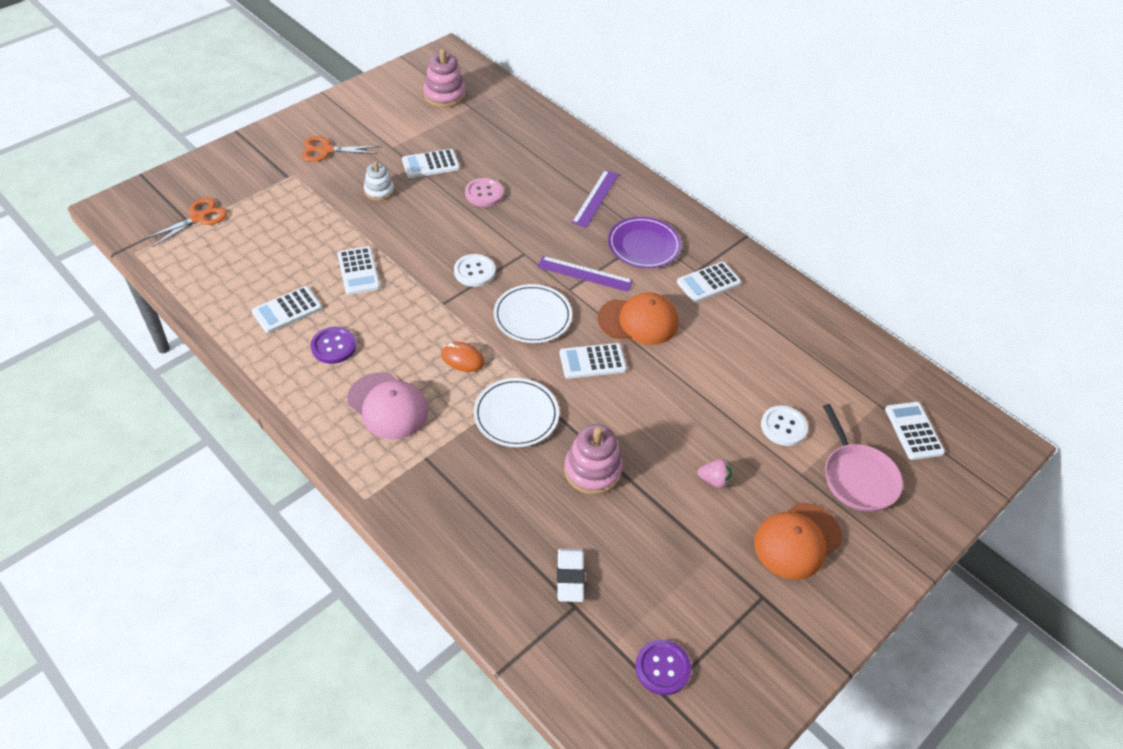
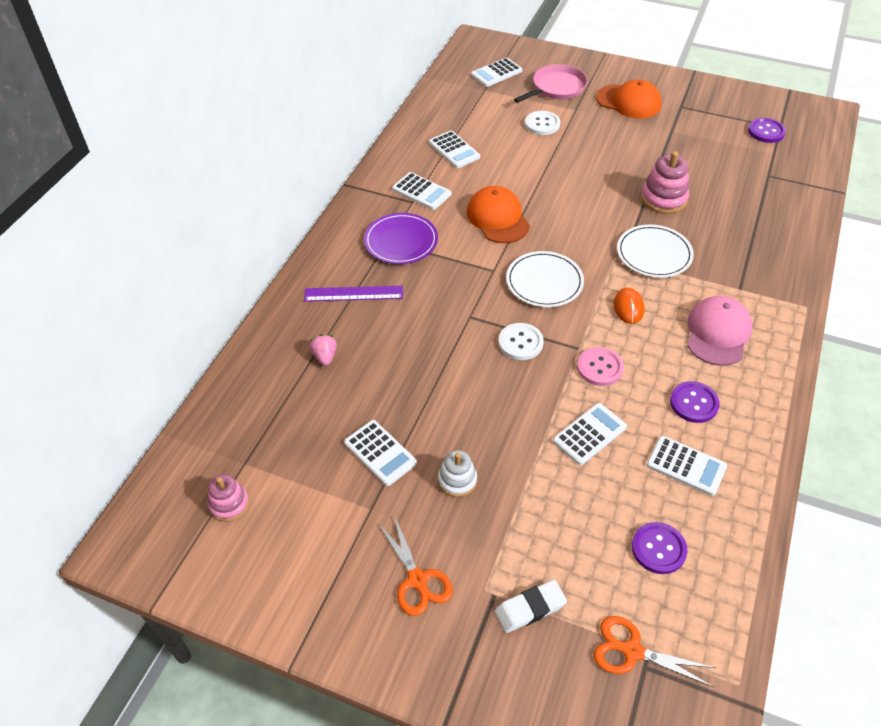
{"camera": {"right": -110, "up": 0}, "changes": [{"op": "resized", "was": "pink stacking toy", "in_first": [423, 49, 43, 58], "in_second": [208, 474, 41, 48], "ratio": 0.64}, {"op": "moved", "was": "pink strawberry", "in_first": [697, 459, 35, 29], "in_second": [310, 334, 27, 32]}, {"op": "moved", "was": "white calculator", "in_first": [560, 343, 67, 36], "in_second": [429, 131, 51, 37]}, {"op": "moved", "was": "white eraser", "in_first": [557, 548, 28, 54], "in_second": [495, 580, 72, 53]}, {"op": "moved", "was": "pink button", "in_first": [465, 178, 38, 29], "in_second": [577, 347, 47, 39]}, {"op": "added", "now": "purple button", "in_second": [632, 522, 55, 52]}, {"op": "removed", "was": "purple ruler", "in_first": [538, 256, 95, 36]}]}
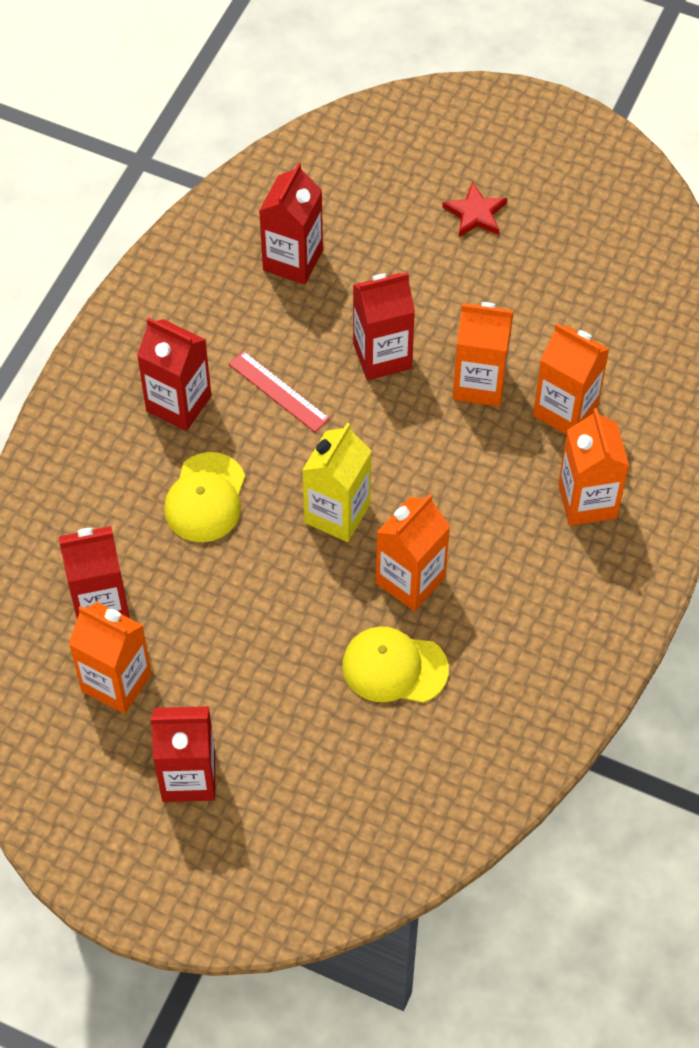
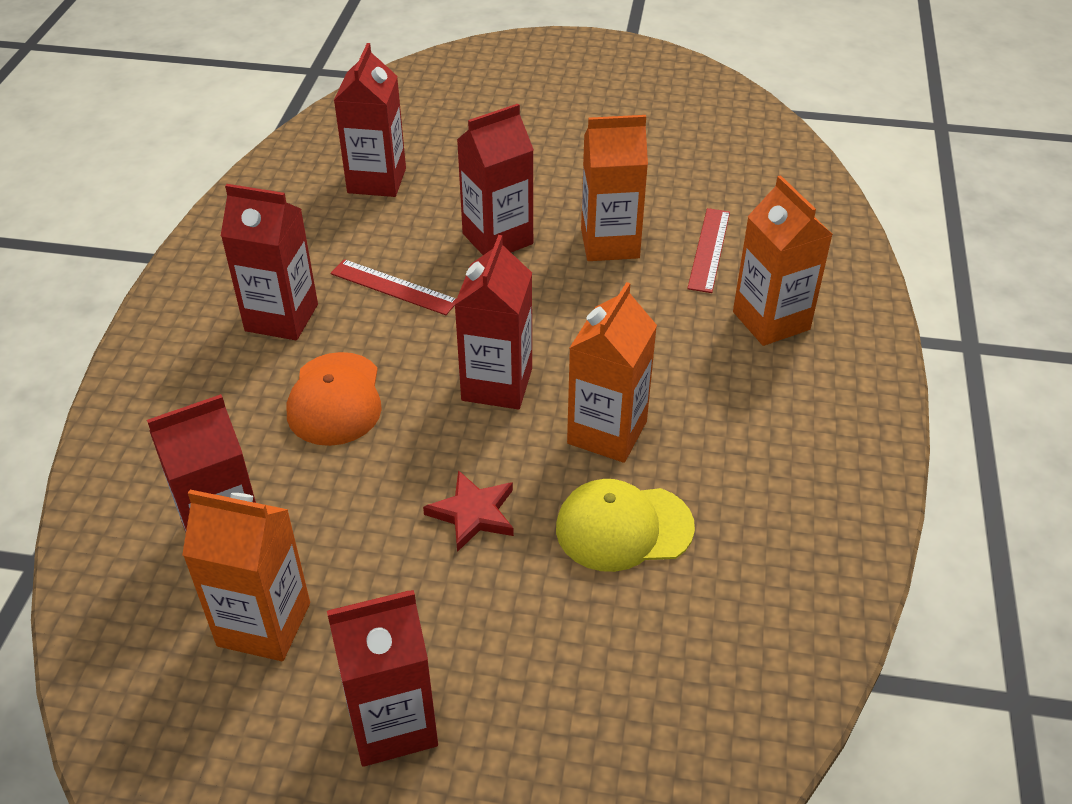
{"camera": {"right": -15, "up": -15}, "changes": [{"op": "recoloured", "was": "yellow cap", "now": "orange cap", "in_first": [164, 452, 81, 90], "in_second": [287, 352, 95, 94]}, {"op": "moved", "was": "red star", "in_first": [442, 181, 65, 56], "in_second": [423, 470, 91, 82]}, {"op": "recoloured", "was": "yellow carton", "now": "red carton", "in_first": [302, 423, 69, 119], "in_second": [455, 235, 77, 174]}, {"op": "replaced", "was": "orange carton", "now": "red ruler", "in_first": [533, 323, 76, 112], "in_second": [687, 208, 43, 85]}]}
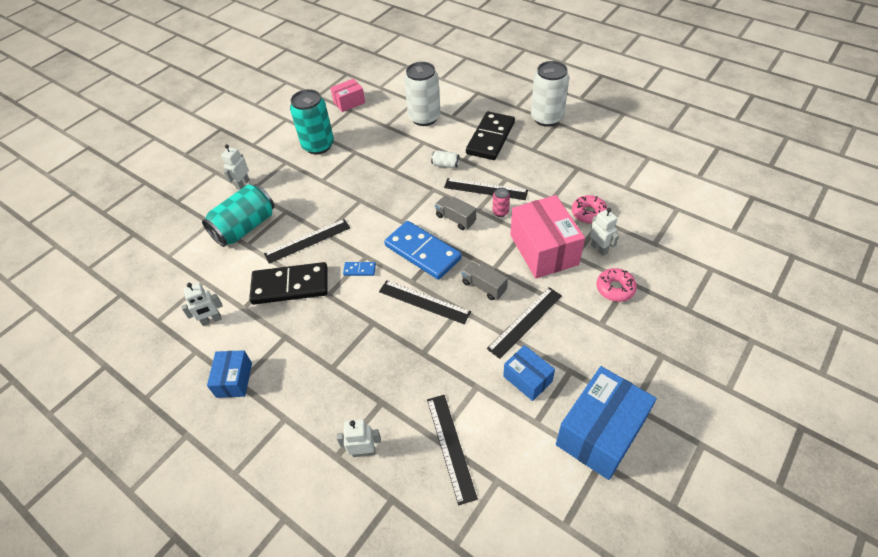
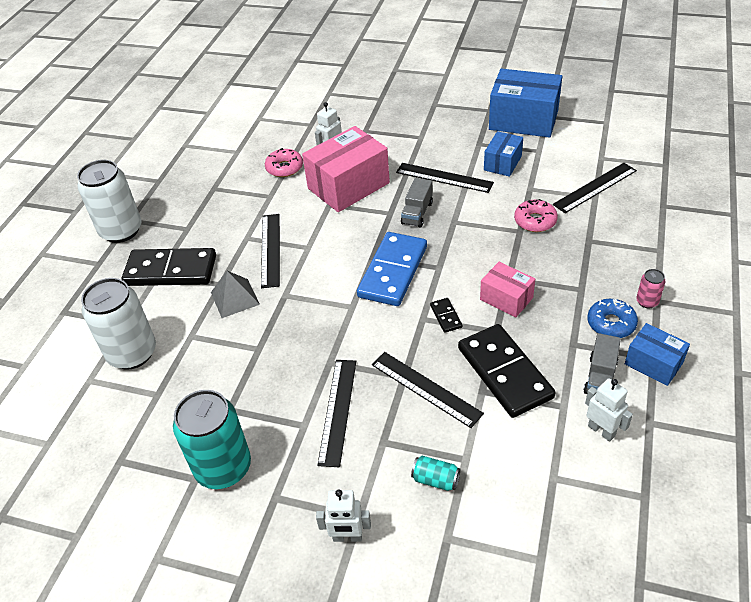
{"camera": {"right": -110, "up": -5}, "changes": [{"op": "replaced", "was": "white can", "now": "grey pyramid", "in_first": [431, 150, 28, 18], "in_second": [211, 271, 49, 47]}, {"op": "moved", "was": "black ruler", "in_first": [379, 280, 92, 44], "in_second": [317, 360, 39, 107]}, {"op": "resized", "was": "turquoise can", "in_first": [202, 184, 72, 63], "in_second": [411, 456, 49, 35], "ratio": 0.43}, {"op": "recoloured", "was": "blue domino", "now": "black domino", "in_first": [343, 262, 33, 14], "in_second": [430, 298, 33, 35]}, {"op": "moved", "was": "pink box", "in_first": [330, 79, 35, 33], "in_second": [480, 262, 55, 56]}, {"op": "moved", "was": "pink donut", "in_first": [596, 268, 41, 34], "in_second": [514, 199, 44, 33]}, {"op": "moved", "was": "grey truck", "in_first": [435, 196, 41, 34], "in_second": [584, 333, 37, 61]}, {"op": "added", "now": "blue donut", "in_second": [587, 299, 51, 39]}, {"op": "turned", "was": "blue box", "in_first": [207, 350, 45, 48], "in_second": [625, 323, 65, 63], "clockwise": 60}, {"op": "moved", "was": "pink can", "in_first": [493, 188, 17, 29], "in_second": [636, 269, 29, 39]}, {"op": "removed", "was": "white robot", "in_first": [337, 419, 44, 38]}]}
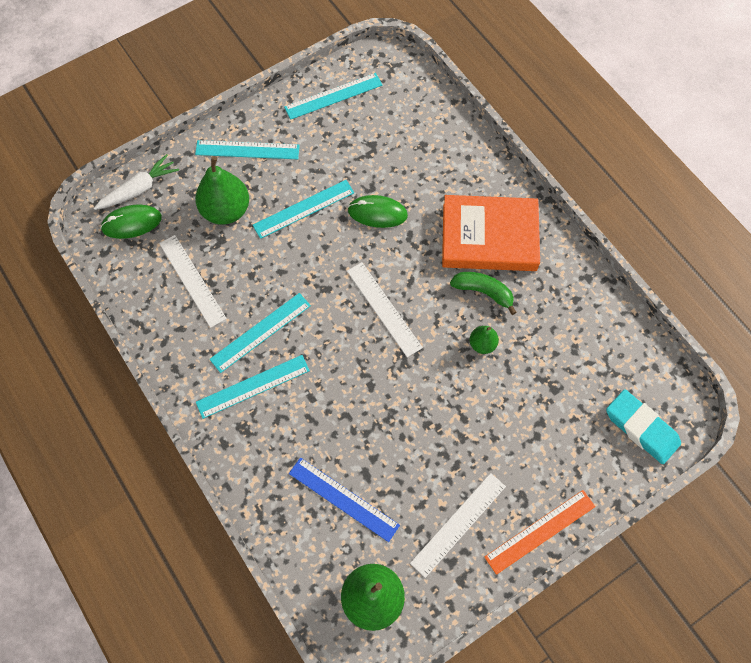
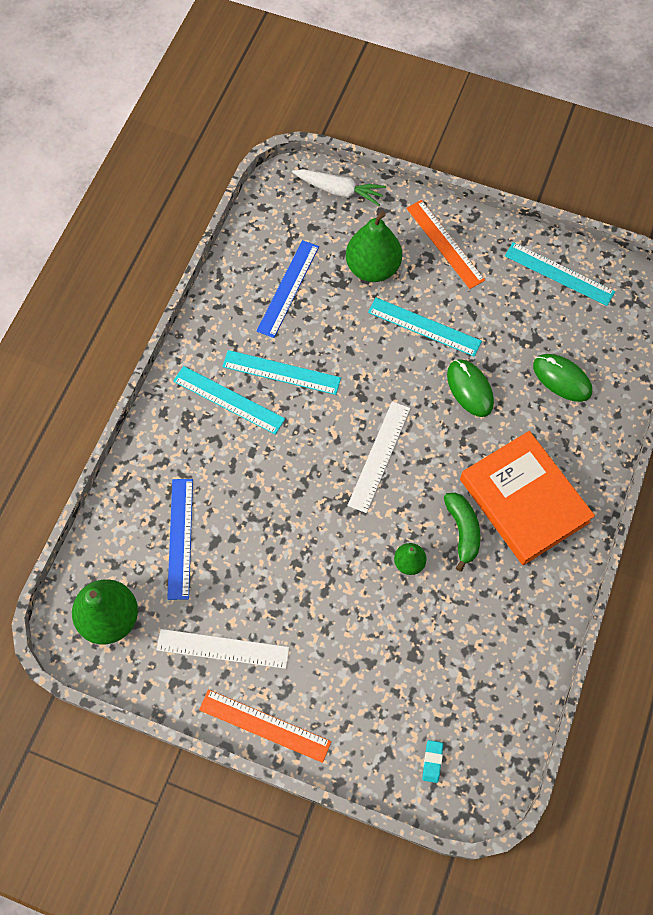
{"camera": {"right": 55, "up": 0}, "changes": [{"op": "recoloured", "was": "white ruler", "now": "blue ruler", "in_first": [159, 235, 68, 93], "in_second": [257, 240, 62, 98]}, {"op": "recoloured", "was": "turquoise ruler", "now": "orange ruler", "in_first": [195, 140, 105, 19], "in_second": [406, 200, 79, 89]}, {"op": "resized", "was": "turquoise eraser", "in_first": [606, 389, 75, 75], "in_second": [422, 740, 21, 43], "ratio": 0.44}, {"op": "moved", "was": "green mouse", "in_first": [100, 204, 62, 35], "in_second": [533, 354, 59, 48]}]}
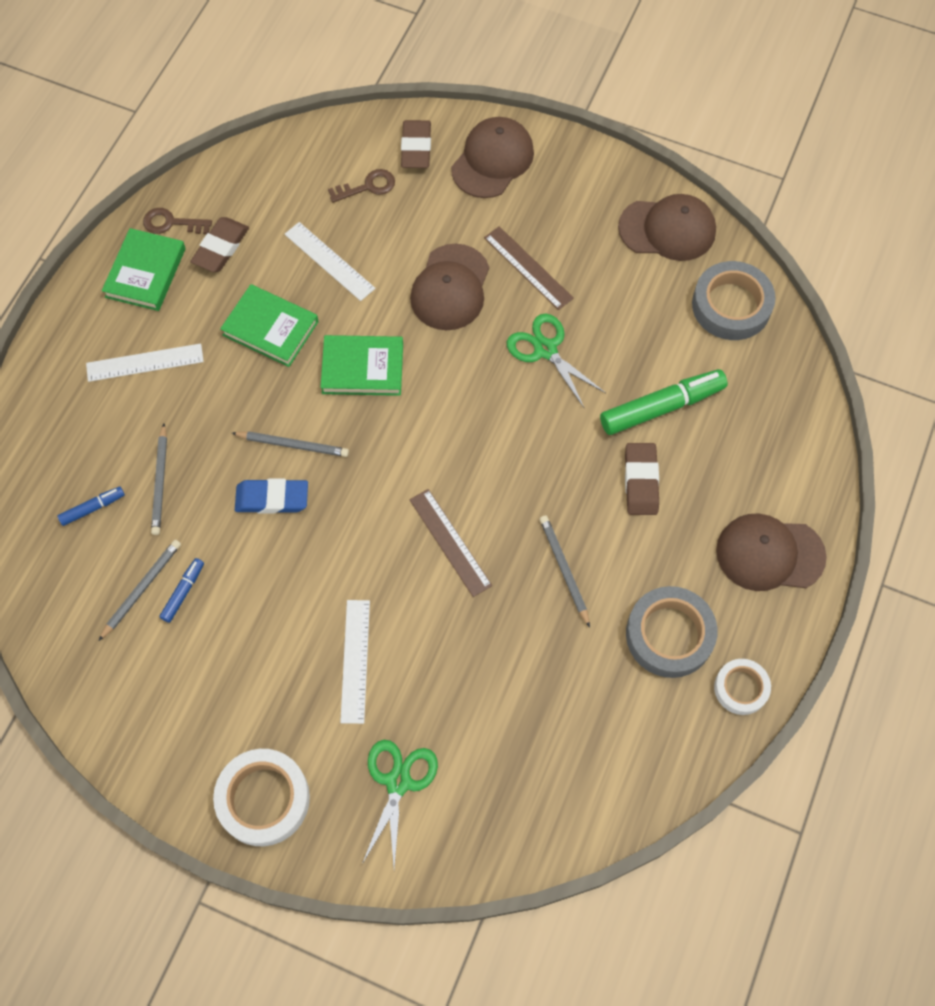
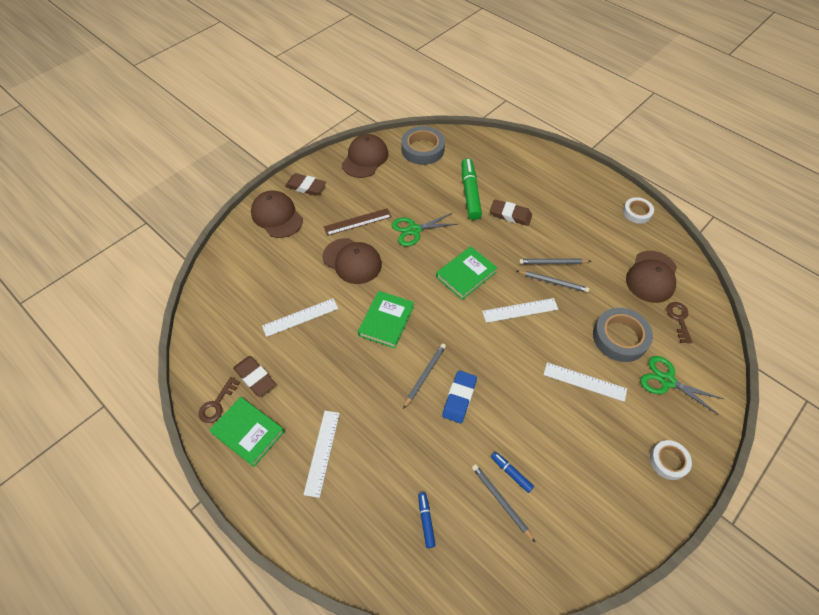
{"camera": {"right": -70, "up": -10}, "changes": [{"op": "moved", "was": "brown eraser", "in_first": [401, 120, 30, 48], "in_second": [285, 173, 41, 23]}, {"op": "moved", "was": "green book", "in_first": [220, 284, 99, 83], "in_second": [436, 246, 61, 54]}, {"op": "recoloured", "was": "brown ruler", "now": "white ruler", "in_first": [409, 489, 83, 108], "in_second": [482, 298, 76, 25]}, {"op": "moved", "was": "grey pencil", "in_first": [151, 424, 16, 111], "in_second": [517, 271, 73, 22]}, {"op": "moved", "was": "grey tape", "in_first": [626, 586, 92, 92], "in_second": [593, 308, 60, 54]}, {"op": "moved", "was": "brown cap", "in_first": [716, 514, 111, 77], "in_second": [626, 251, 51, 52]}, {"op": "resized", "was": "white tape", "in_first": [213, 749, 97, 97], "in_second": [650, 440, 42, 40], "ratio": 0.6}, {"op": "moved", "was": "brown key", "in_first": [328, 169, 67, 34], "in_second": [667, 302, 25, 41]}]}
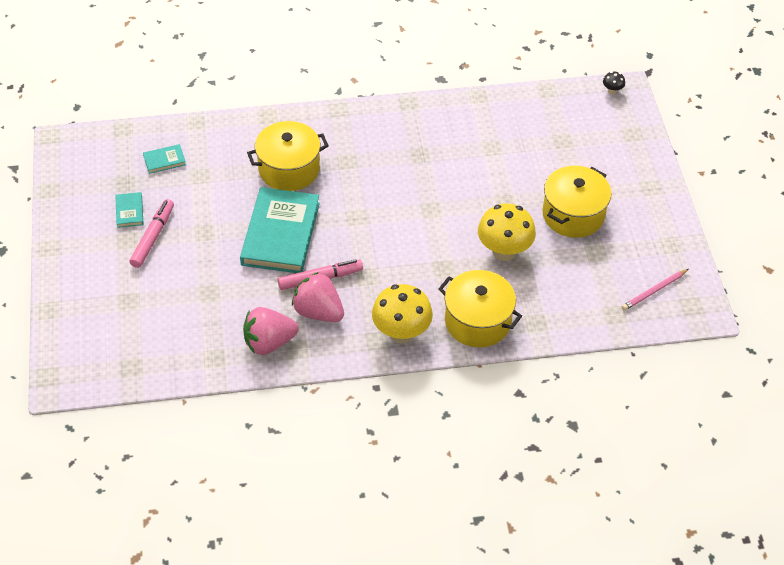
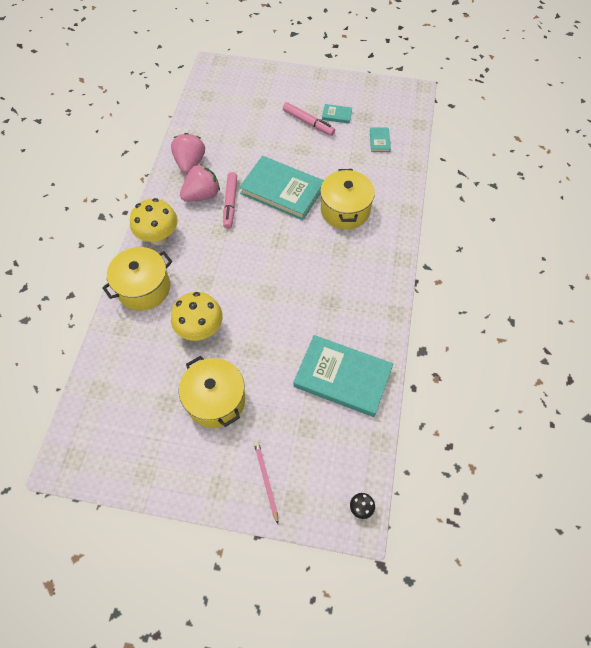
{"camera": {"right": 110, "up": 10}, "changes": [{"op": "moved", "was": "pink pencil", "in_first": [622, 269, 66, 42], "in_second": [254, 441, 24, 83]}, {"op": "added", "now": "turquoise book", "in_second": [294, 335, 99, 82]}]}
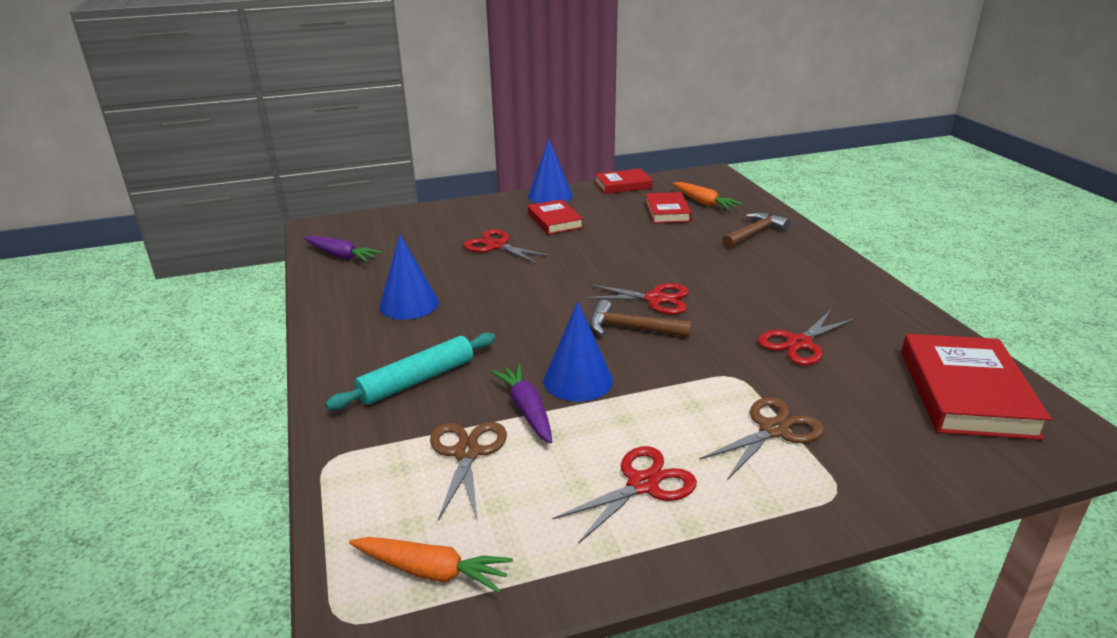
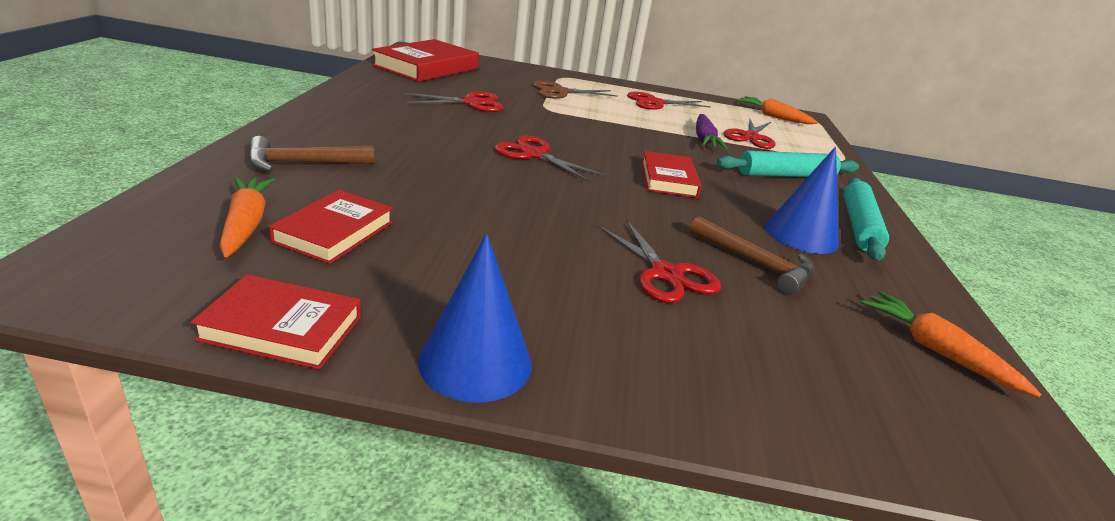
{"camera": {"right": -160, "up": 0}, "changes": [{"op": "moved", "was": "red book", "in_first": [528, 199, 55, 36], "in_second": [641, 151, 61, 47]}, {"op": "moved", "was": "brown hammer", "in_first": [590, 300, 102, 38], "in_second": [689, 216, 125, 79]}, {"op": "recoloured", "was": "brown scissors", "now": "red scissors", "in_first": [430, 422, 77, 100], "in_second": [724, 118, 52, 31]}, {"op": "added", "now": "turquoise rolling pin", "in_second": [844, 178, 45, 82]}, {"op": "recoloured", "was": "purple carrot", "now": "orange carrot", "in_first": [304, 236, 78, 26], "in_second": [861, 291, 181, 106]}, {"op": "removed", "was": "blue cone", "in_first": [544, 302, 69, 100]}]}
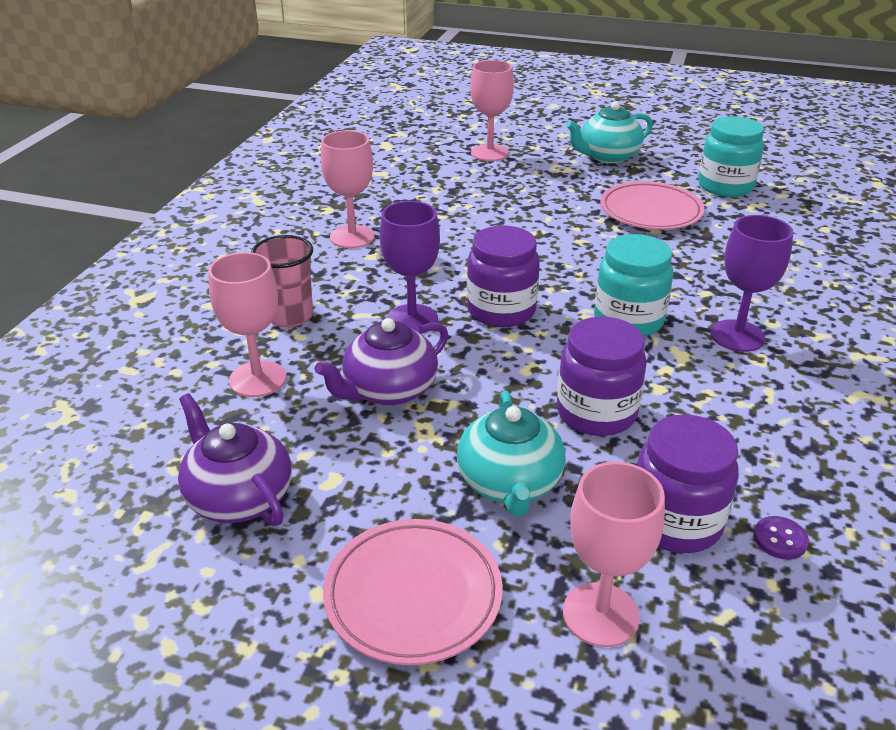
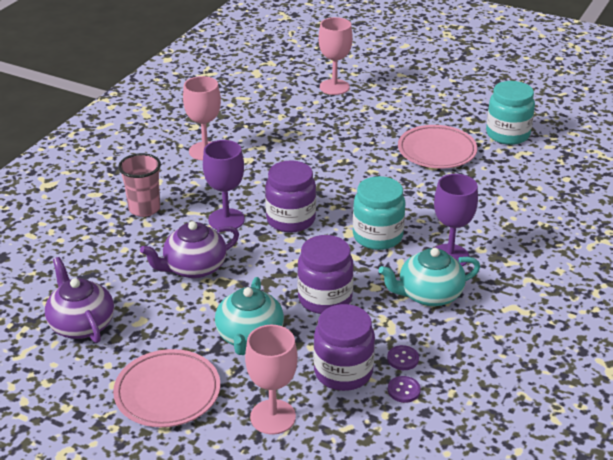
{"camera": {"right": 10, "up": 0}, "changes": [{"op": "moved", "was": "turquoise teapot", "in_first": [566, 101, 87, 62], "in_second": [379, 248, 101, 58]}, {"op": "added", "now": "purple button", "in_second": [387, 345, 32, 25]}, {"op": "removed", "was": "pink goblet", "in_first": [208, 252, 78, 145]}]}
